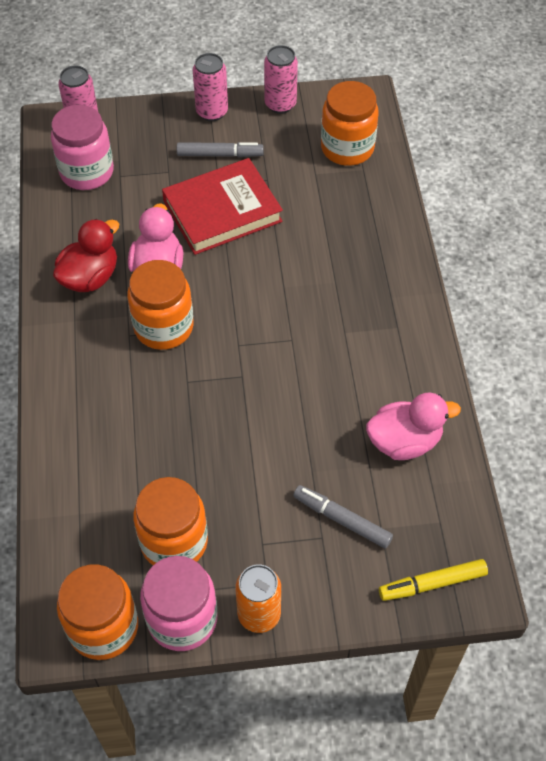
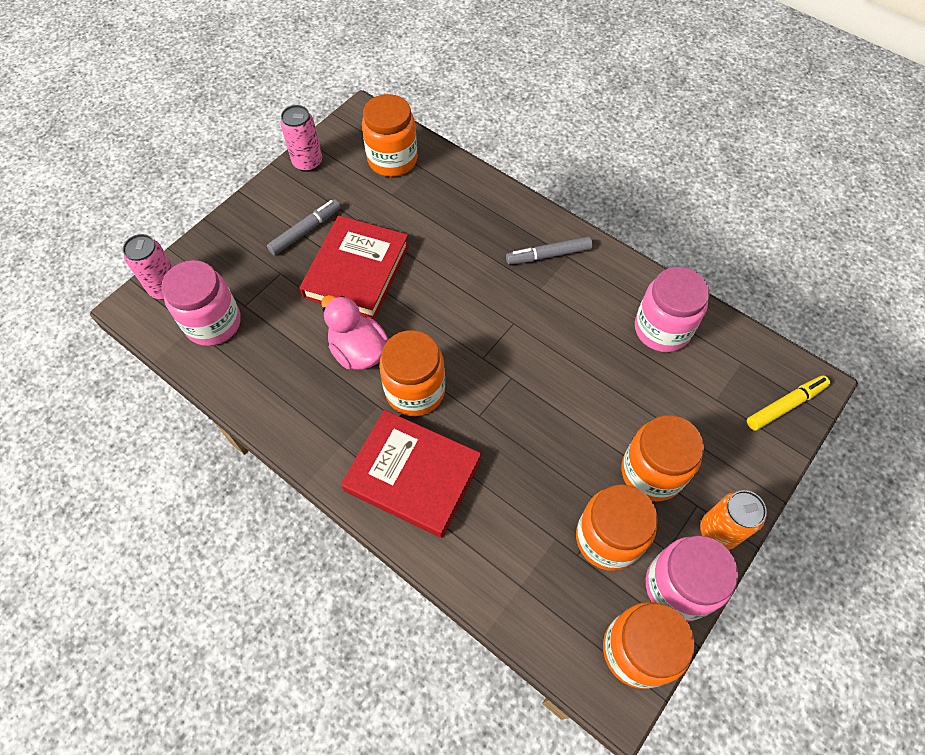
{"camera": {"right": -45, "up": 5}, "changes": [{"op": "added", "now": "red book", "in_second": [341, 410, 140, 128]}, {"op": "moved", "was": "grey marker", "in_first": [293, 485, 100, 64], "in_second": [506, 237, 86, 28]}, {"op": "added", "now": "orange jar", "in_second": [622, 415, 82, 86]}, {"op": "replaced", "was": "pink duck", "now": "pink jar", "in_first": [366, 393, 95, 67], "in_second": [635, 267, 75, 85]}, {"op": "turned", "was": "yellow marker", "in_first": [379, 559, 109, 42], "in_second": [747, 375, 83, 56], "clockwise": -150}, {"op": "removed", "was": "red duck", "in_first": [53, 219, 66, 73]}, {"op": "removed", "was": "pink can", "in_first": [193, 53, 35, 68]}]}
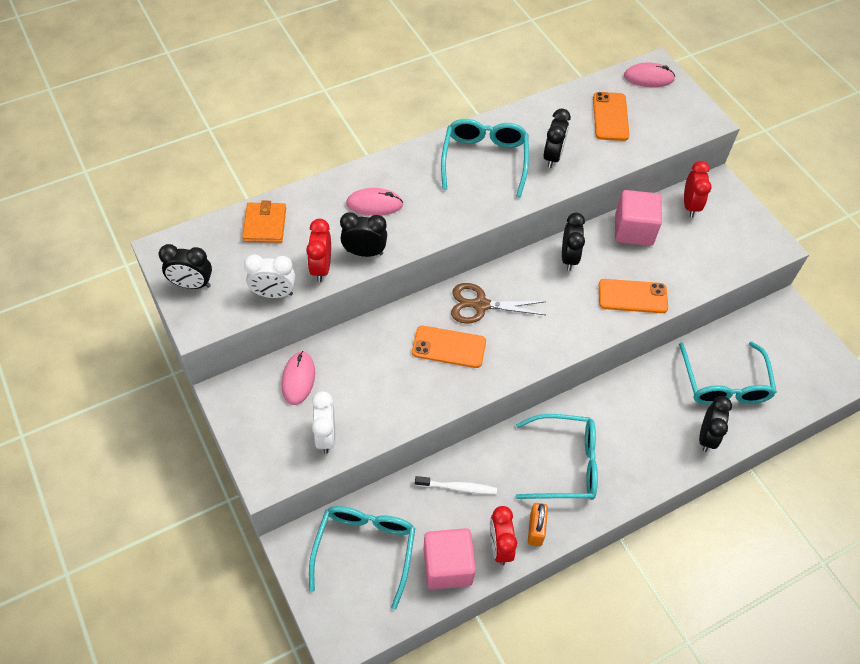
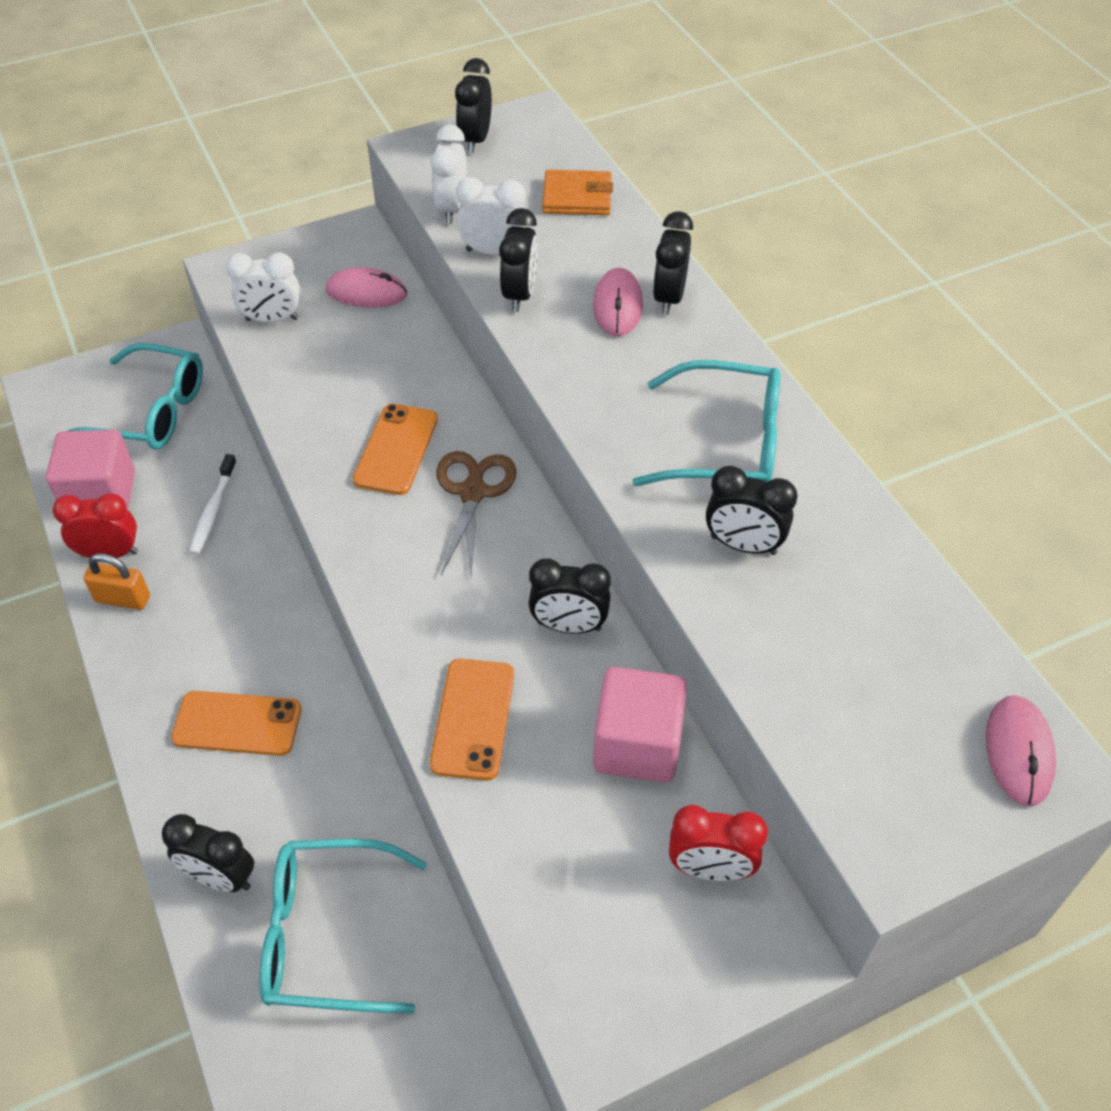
{"camera": {"right": 95, "up": -5}, "changes": [{"op": "moved", "was": "orange phone", "in_first": [593, 92, 36, 49], "in_second": [171, 691, 131, 65]}, {"op": "recoloured", "was": "red clock", "now": "white clock", "in_first": [306, 219, 25, 63], "in_second": [456, 177, 70, 78]}, {"op": "added", "now": "black clock", "in_second": [653, 211, 40, 104]}, {"op": "removed", "was": "turquoise glasses", "in_first": [516, 414, 82, 86]}]}
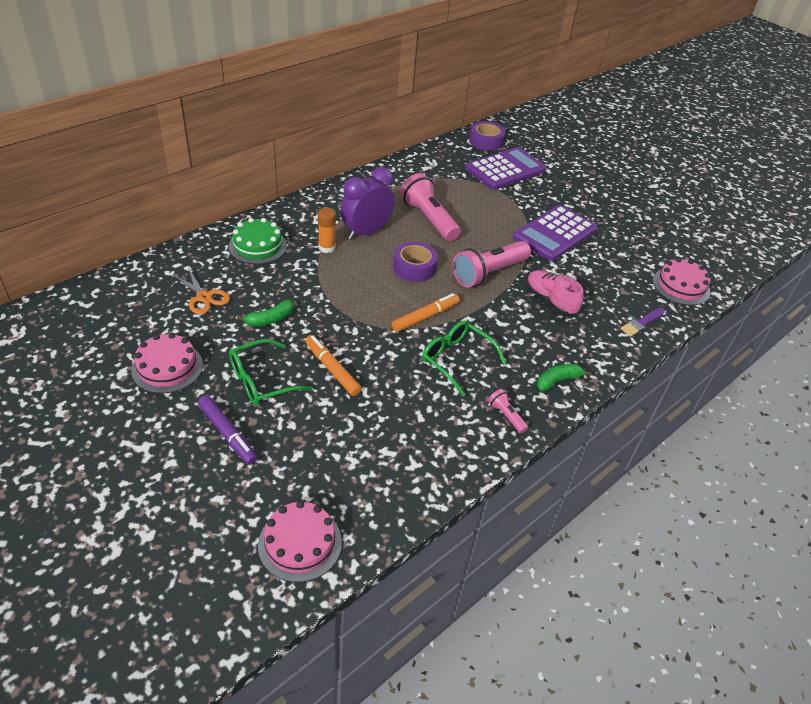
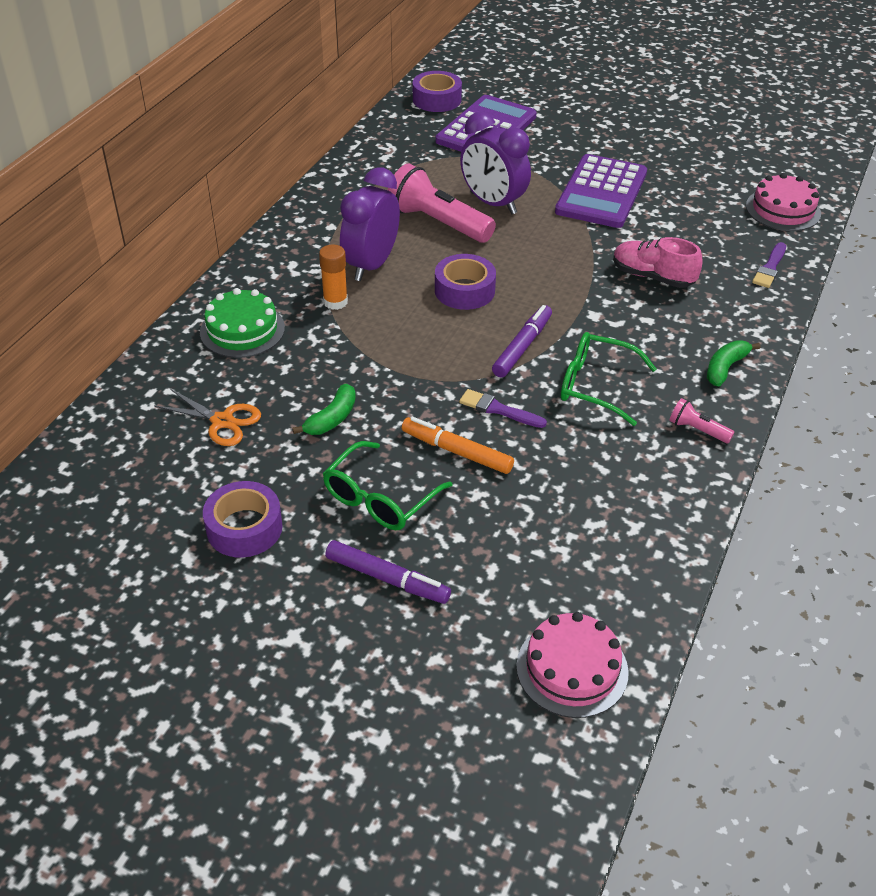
{"camera": {"right": -20, "up": 0}, "changes": [{"op": "replaced", "was": "pink cake", "now": "purple tape", "in_first": [131, 333, 72, 60], "in_second": [203, 481, 80, 77]}, {"op": "added", "now": "purple brush", "in_second": [459, 389, 88, 39]}, {"op": "added", "now": "purple clock", "in_second": [460, 111, 71, 103]}, {"op": "recoloured", "was": "orange marker", "now": "purple marker", "in_first": [392, 293, 68, 39], "in_second": [492, 305, 60, 73]}, {"op": "removed", "was": "pink flashlight", "in_first": [452, 241, 79, 47]}]}
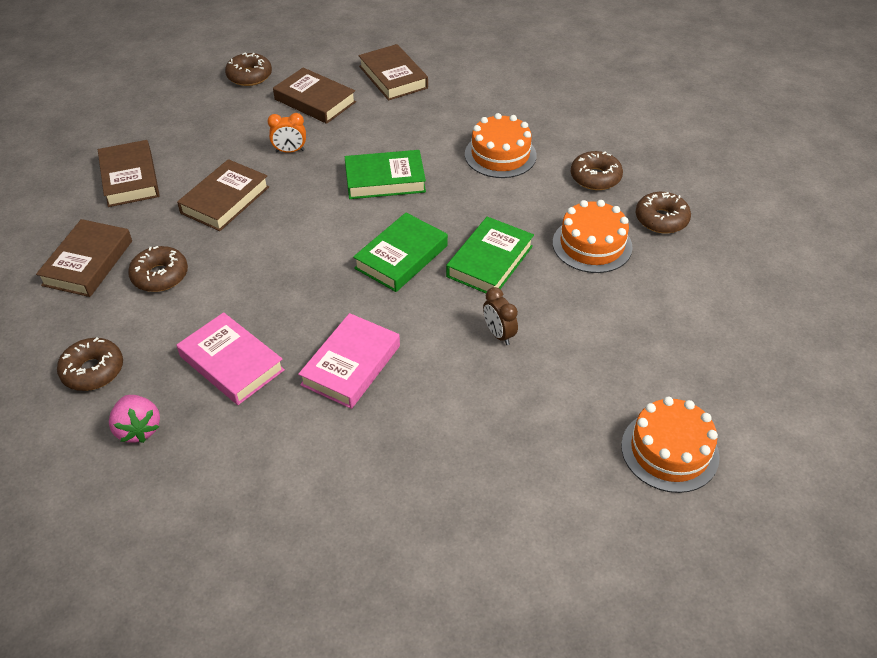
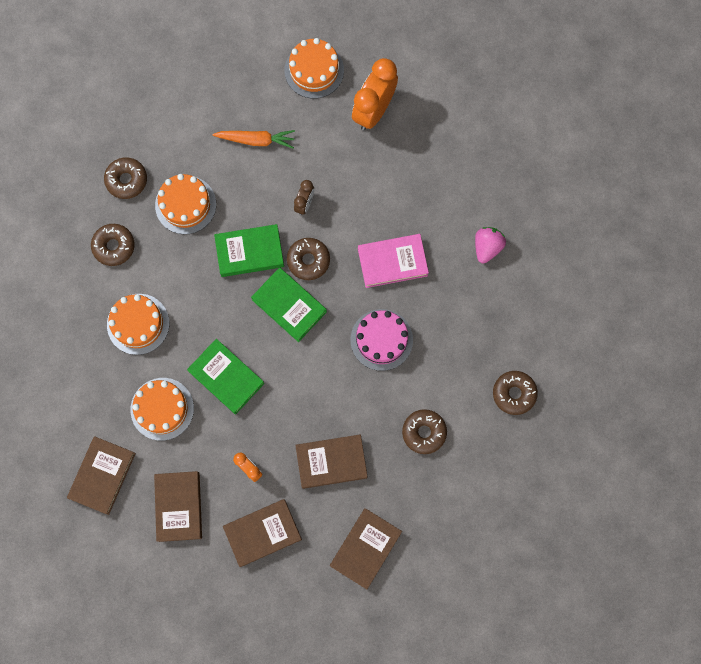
{"camera": {"right": -130, "up": 30}, "changes": [{"op": "added", "now": "orange cake", "in_second": [130, 378, 64, 63]}, {"op": "added", "now": "orange carrot", "in_second": [212, 130, 83, 19]}, {"op": "moved", "was": "brown book", "in_first": [36, 219, 96, 78], "in_second": [223, 499, 79, 68]}, {"op": "turned", "was": "green book", "in_first": [353, 213, 95, 79], "in_second": [251, 267, 76, 75], "clockwise": 45}, {"op": "moved", "was": "brown donut", "in_first": [225, 53, 47, 33], "in_second": [287, 238, 43, 42]}, {"op": "added", "now": "pink cake", "in_second": [350, 309, 63, 62]}, {"op": "added", "now": "orange clock", "in_second": [352, 58, 46, 72]}, {"op": "moved", "was": "pink strawberry", "in_first": [109, 395, 51, 48], "in_second": [475, 227, 31, 36]}, {"op": "removed", "was": "pink book", "in_first": [177, 312, 108, 93]}]}
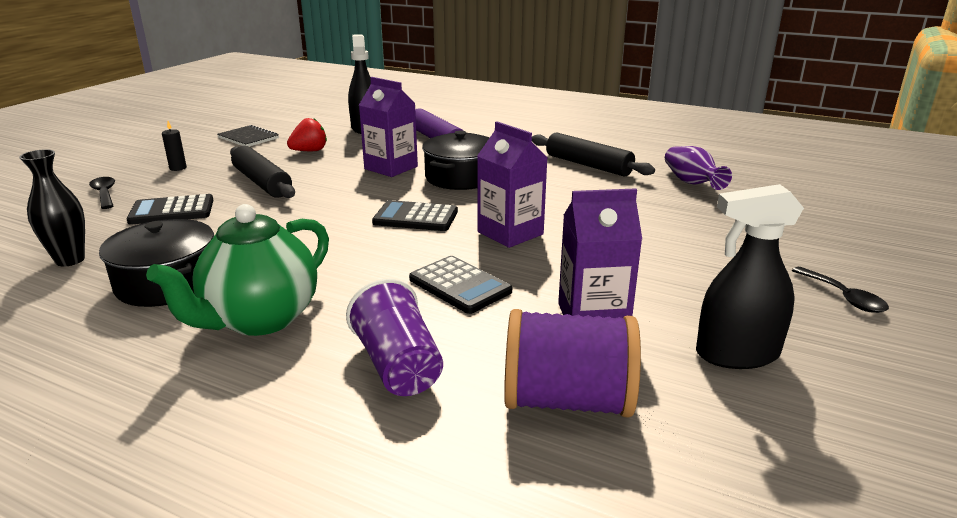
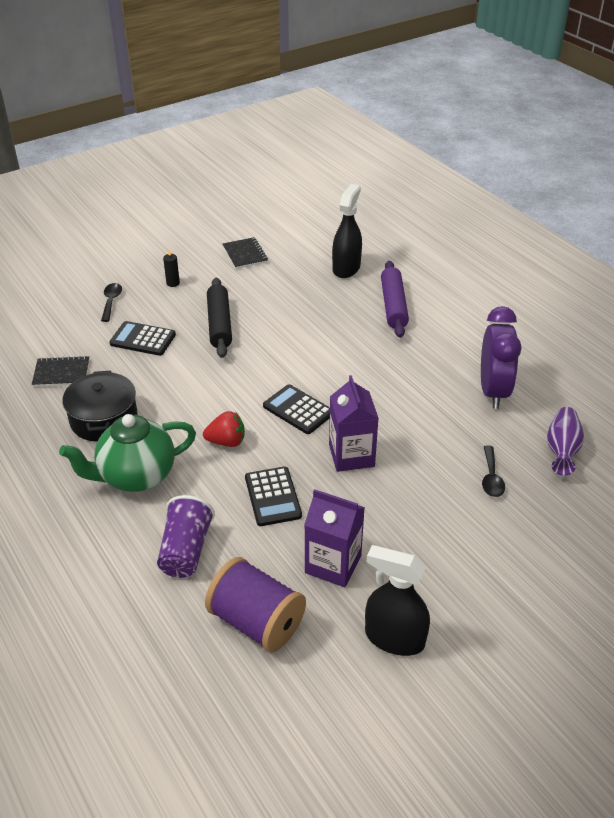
{"camera": {"right": 30, "up": 15}, "changes": [{"op": "replaced", "was": "black vase", "now": "black notebook", "in_first": [19, 149, 66, 118], "in_second": [32, 356, 57, 31]}, {"op": "moved", "was": "red strawberry", "in_first": [287, 118, 40, 33], "in_second": [203, 411, 42, 36]}, {"op": "replaced", "was": "black rolling pin", "now": "purple clock", "in_first": [532, 132, 123, 45], "in_second": [481, 306, 40, 103]}, {"op": "moved", "was": "black spoon", "in_first": [792, 267, 97, 46], "in_second": [482, 445, 23, 52]}, {"op": "removed", "was": "purple carton", "in_first": [359, 77, 59, 100]}, {"op": "removed", "was": "black pot", "in_first": [422, 131, 68, 59]}]}
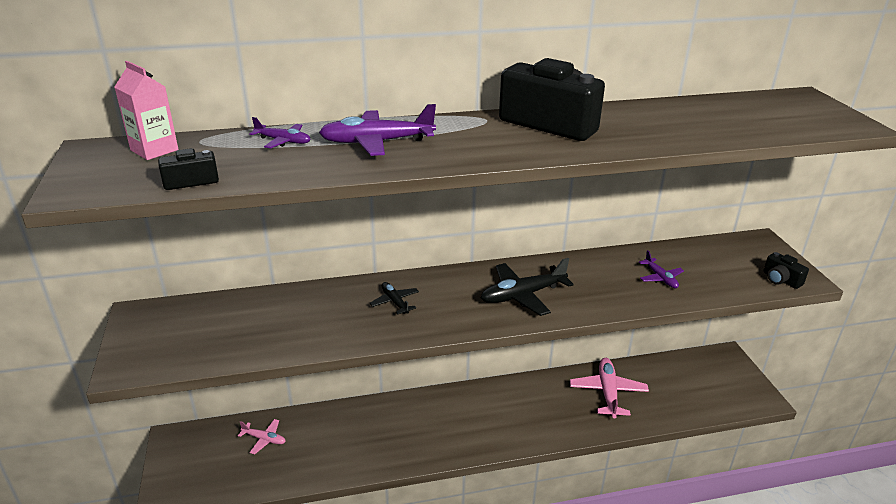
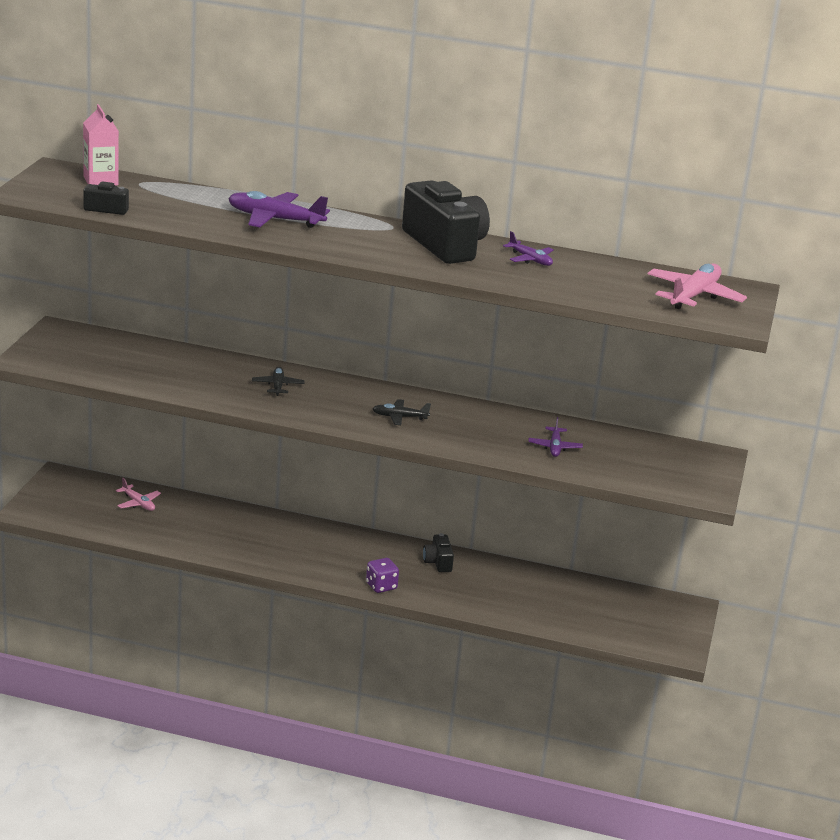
{"camera": {"right": 25, "up": -5}, "changes": [{"op": "added", "now": "purple dice", "in_second": [366, 558, 33, 35]}, {"op": "resized", "was": "black plane", "in_first": [481, 258, 93, 58], "in_second": [373, 399, 58, 26], "ratio": 0.56}, {"op": "moved", "was": "black camera", "in_first": [763, 252, 46, 37], "in_second": [423, 533, 31, 39]}, {"op": "moved", "was": "purple plane", "in_first": [249, 117, 62, 31], "in_second": [503, 231, 51, 35]}, {"op": "moved", "was": "pink plane", "in_first": [570, 358, 79, 60], "in_second": [648, 264, 99, 45]}]}
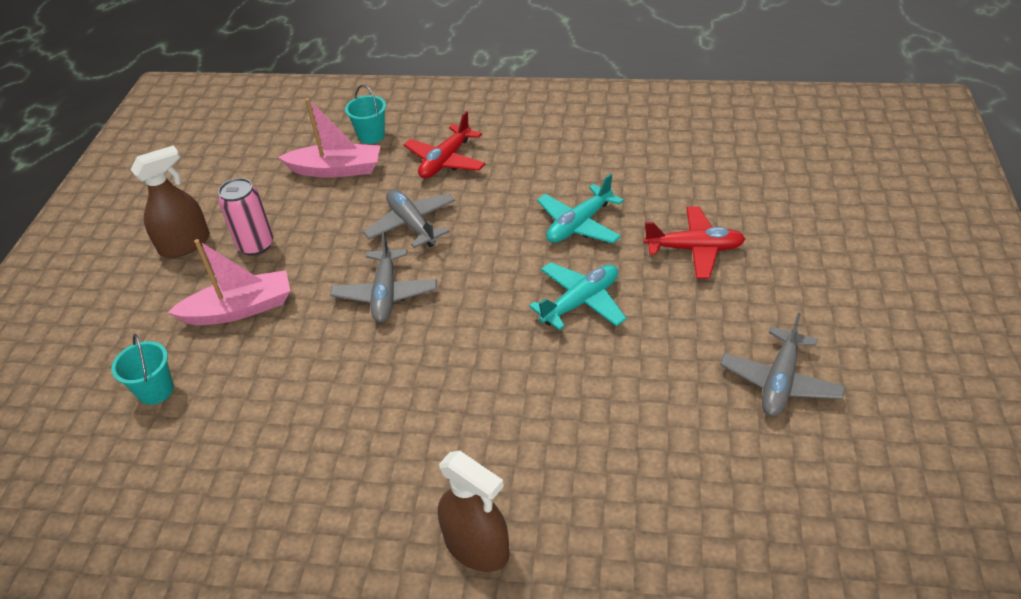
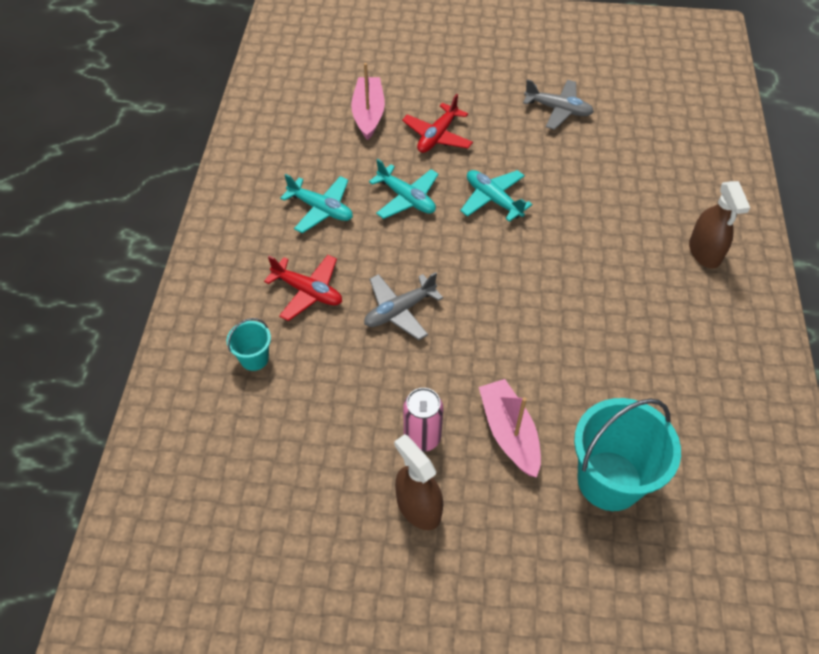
{"camera": {"right": -95, "up": 10}, "changes": [{"op": "added", "now": "turquoise plane", "in_second": [280, 174, 73, 59]}, {"op": "moved", "was": "pink boat", "in_first": [278, 98, 103, 80], "in_second": [351, 63, 34, 77]}, {"op": "turned", "was": "red plane", "in_first": [644, 206, 101, 72], "in_second": [402, 94, 71, 59], "clockwise": -150}, {"op": "resized", "was": "turquoise bucket", "in_first": [111, 334, 63, 71], "in_second": [574, 398, 107, 113], "ratio": 2.07}, {"op": "turned", "was": "brown spray bottle", "in_first": [438, 451, 71, 121], "in_second": [689, 181, 61, 88], "clockwise": 135}, {"op": "removed", "was": "grey plane", "in_first": [330, 232, 107, 91]}]}
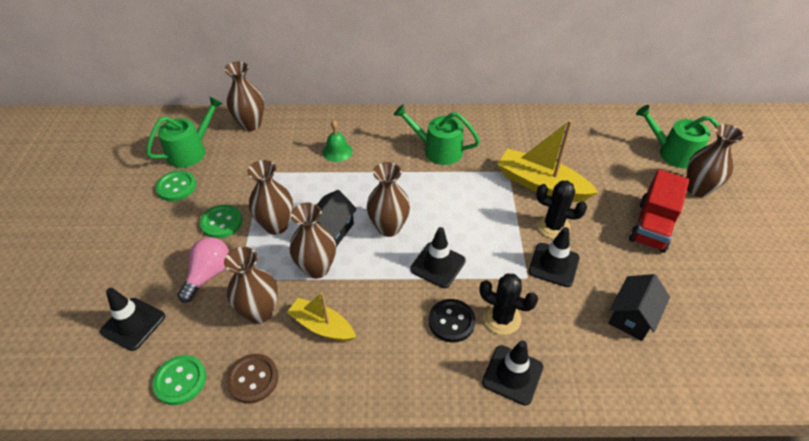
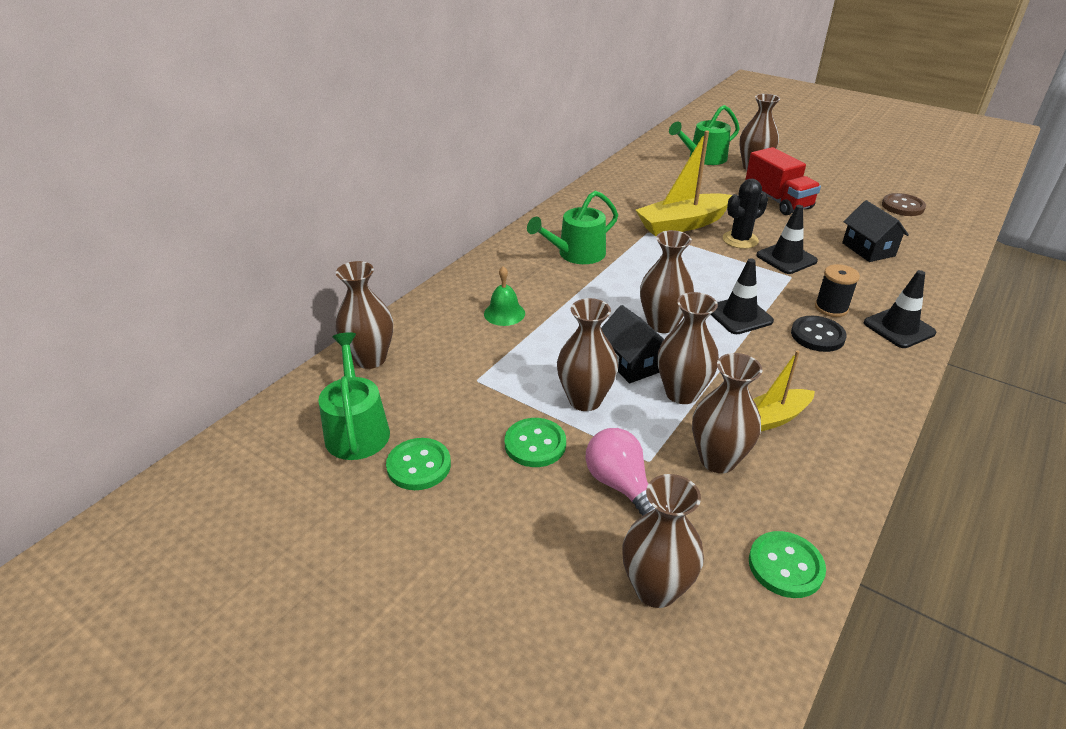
{"camera": {"right": -55, "up": -10}, "changes": [{"op": "replaced", "was": "black traffic cone", "now": "brown vase", "in_first": [100, 288, 65, 63], "in_second": [622, 474, 82, 134]}, {"op": "replaced", "was": "black cactus", "now": "black spool", "in_first": [479, 273, 59, 62], "in_second": [815, 264, 45, 53]}, {"op": "moved", "was": "brown button", "in_first": [226, 354, 52, 50], "in_second": [882, 193, 44, 23]}]}
